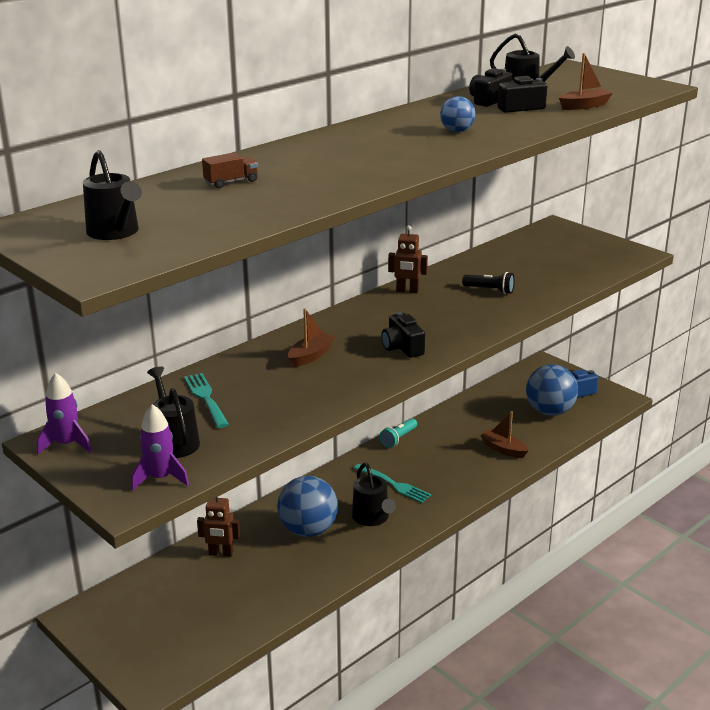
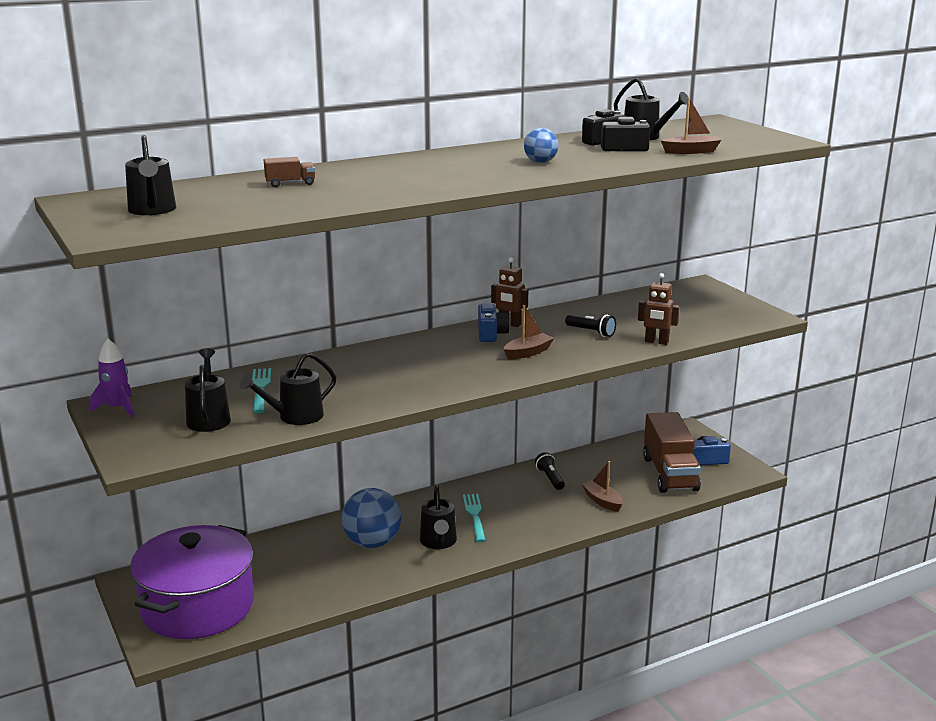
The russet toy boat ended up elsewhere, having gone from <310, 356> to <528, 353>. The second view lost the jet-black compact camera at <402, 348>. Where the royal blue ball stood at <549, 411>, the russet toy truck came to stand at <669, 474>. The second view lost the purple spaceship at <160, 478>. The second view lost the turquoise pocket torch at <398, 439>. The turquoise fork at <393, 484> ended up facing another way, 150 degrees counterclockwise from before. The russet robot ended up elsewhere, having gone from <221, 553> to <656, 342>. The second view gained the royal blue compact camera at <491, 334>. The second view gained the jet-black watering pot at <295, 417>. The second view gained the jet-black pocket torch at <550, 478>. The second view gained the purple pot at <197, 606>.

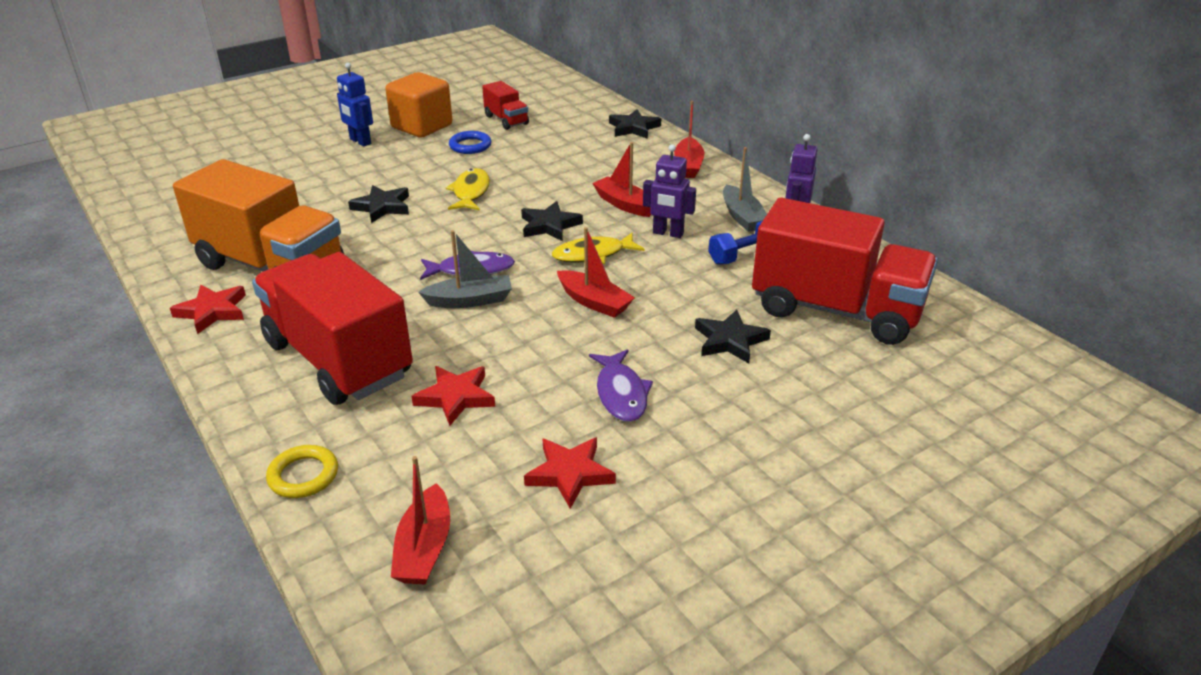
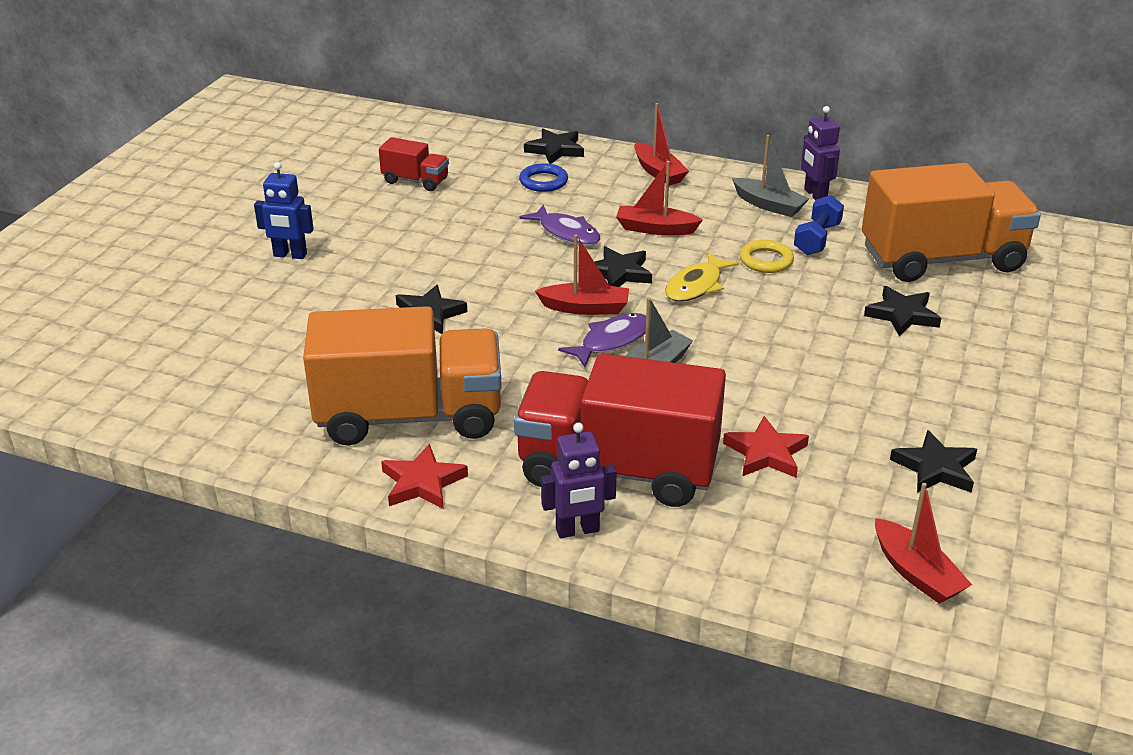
The second view lost the orange-coloured cube at <422, 126>. The royal blue hoop ended up elsewhere, having gone from <470, 146> to <543, 181>. The purple robot ended up elsewhere, having gone from <668, 233> to <577, 530>. The second view lost the golden fish at <471, 192>. What was the scarlet toy truck at <836, 310> turned into the orange-coloured toy truck at <942, 259>. The scarlet toy boat ended up elsewhere, having gone from <594, 302> to <585, 308>. The purple fish ended up elsewhere, having gone from <621, 394> to <566, 233>. What was the scarlet five-pointed star at <569, 474> turned into the jet-black five-pointed star at <935, 468>. The golden hoop ended up elsewhere, having gone from <303, 475> to <766, 260>.

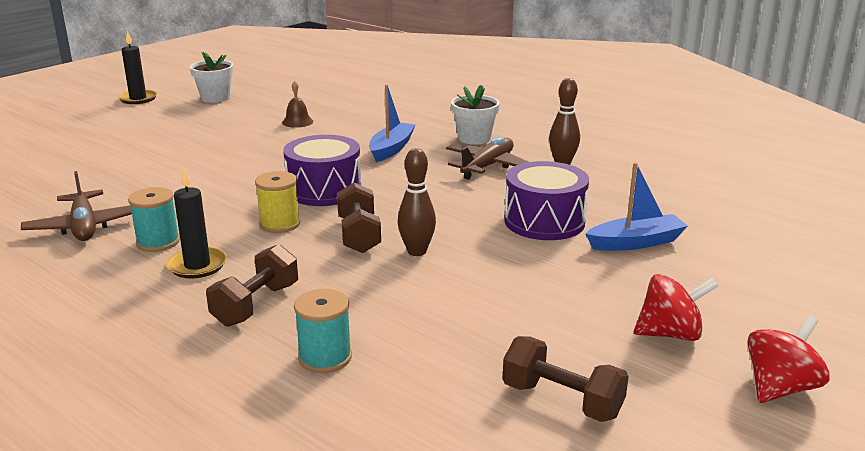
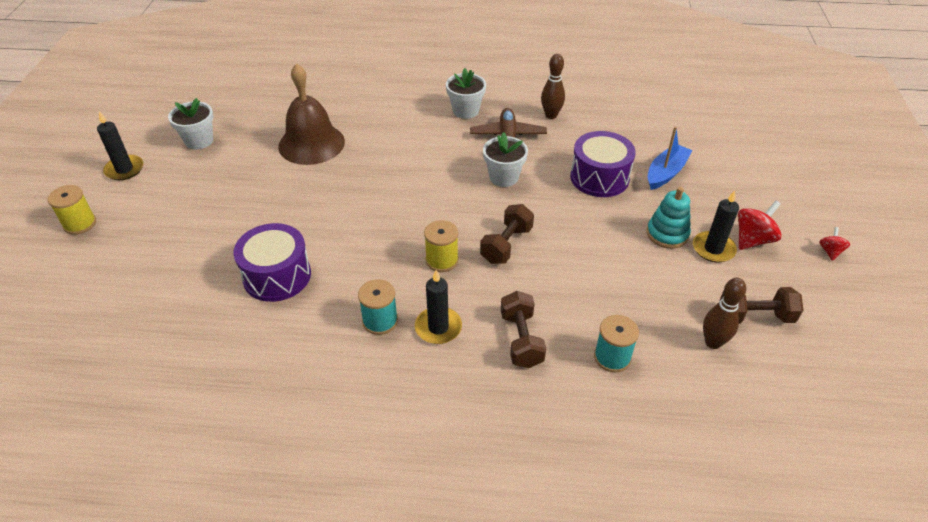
The size of the russet bell at <297, 122> changed by a factor of 2.33. The second view lost the royal blue toy boat at <391, 149>. The purple toy drum ended up elsewhere, having gone from <324, 190> to <277, 276>. The russet tenpin ended up elsewhere, having gone from <417, 251> to <713, 342>. The second view lost the russet plane at <84, 226>. The russet free weight at <359, 235> ended up facing another way, 75 degrees clockwise from before. The size of the scarlet whirligig at <780, 387> changed by a factor of 0.57. The second view gained the snow-white flower pot at <504, 177>. The second view gained the golden reel of thread at <80, 224>. The second view gained the turquoise stacking rings at <667, 234>. The second view gained the jet-black pillar candle at <713, 249>.

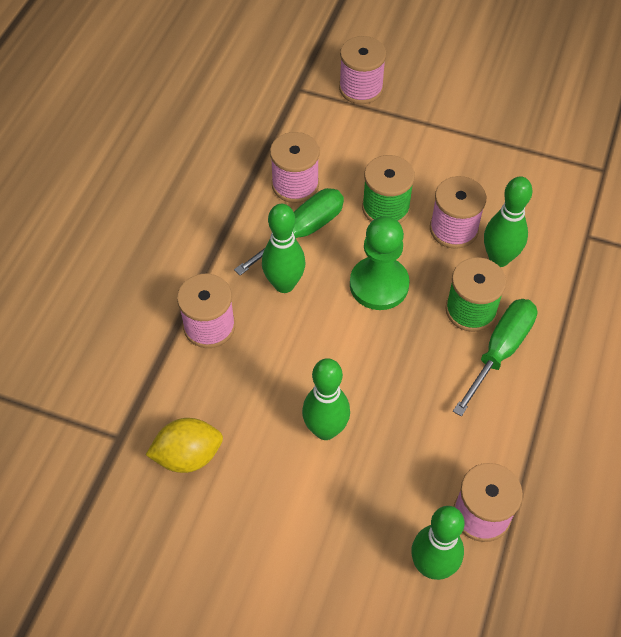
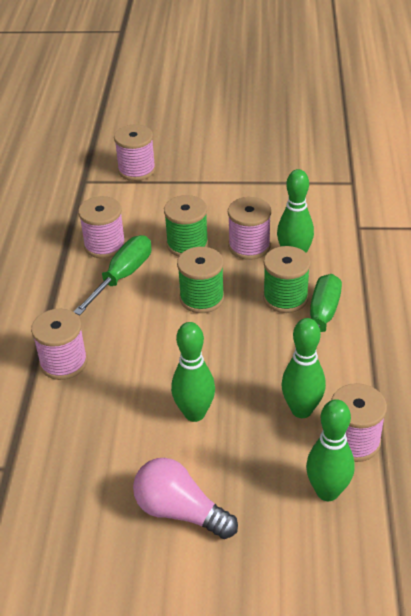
The green tenpin ended up elsewhere, having gone from <284, 284> to <301, 410>. Where the green pawn stood at <379, 285>, the green reel of thread came to stand at <202, 298>. The second view lost the golden citrus fruit at <188, 456>. The second view gained the pink light bulb at <180, 511>.

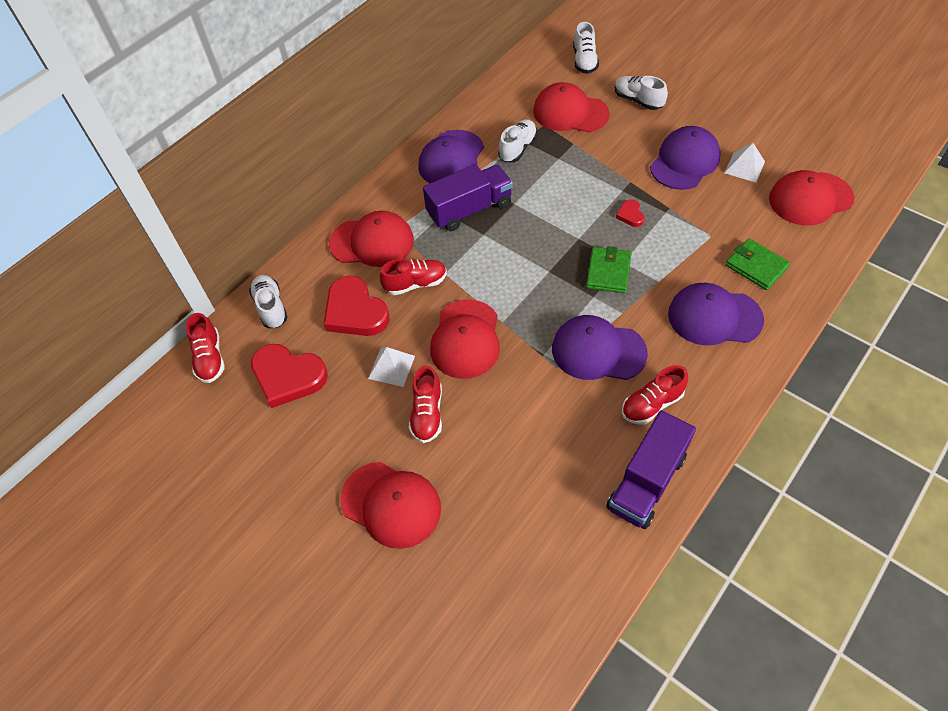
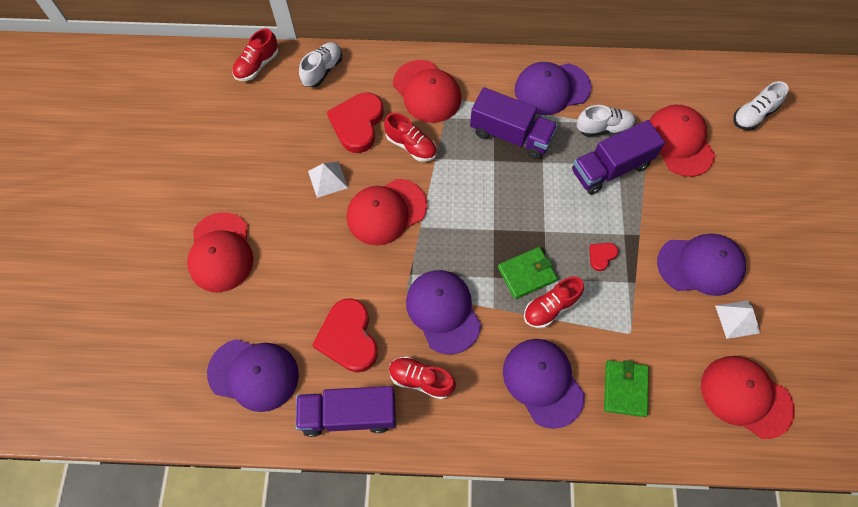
The second view lost the snow-white shoe at <638, 100>. The scarlet heart ended up elsewhere, having gone from <288, 377> to <348, 338>. The scarlet shoe ended up elsewhere, having gone from <427, 413> to <550, 307>. The second view gained the purple toy truck at <610, 168>. The second view gained the purple peaked cap at <254, 374>.

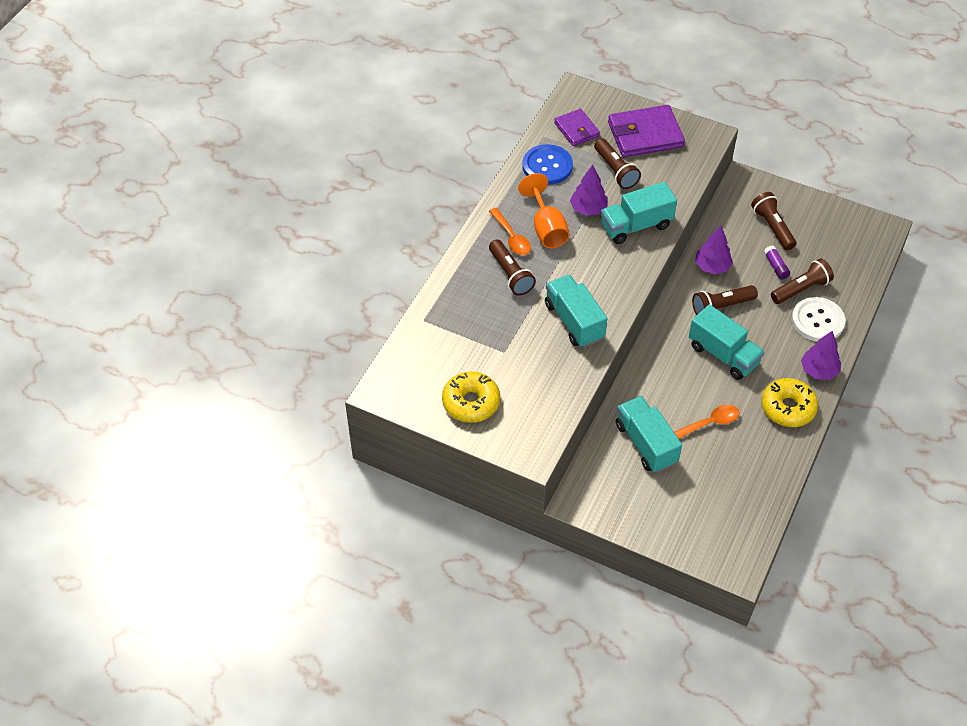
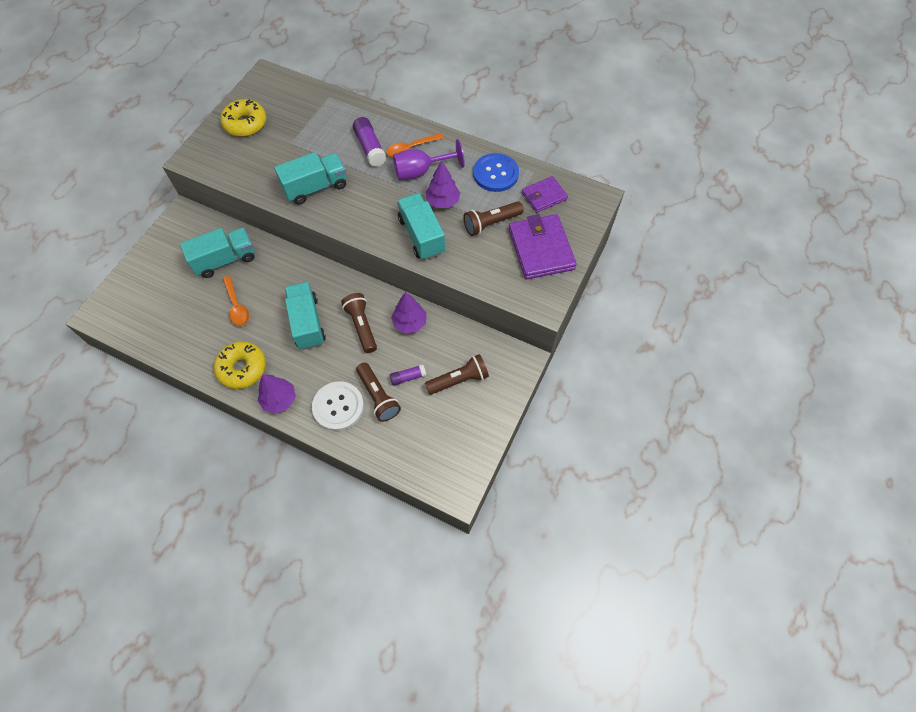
What was the orange-coloured wine glass at <546, 228> turned into the purple wine glass at <420, 172>. Where the russet pocket torch stood at <510, 274>, the purple glue stick came to stand at <370, 148>. The turquoise toy truck at <723, 355> ended up facing another way, 120 degrees clockwise from before.

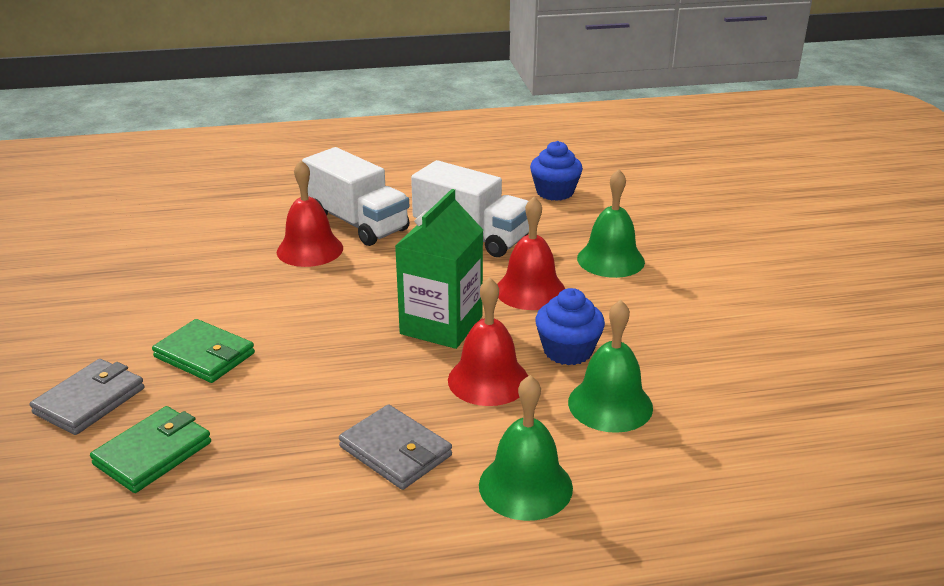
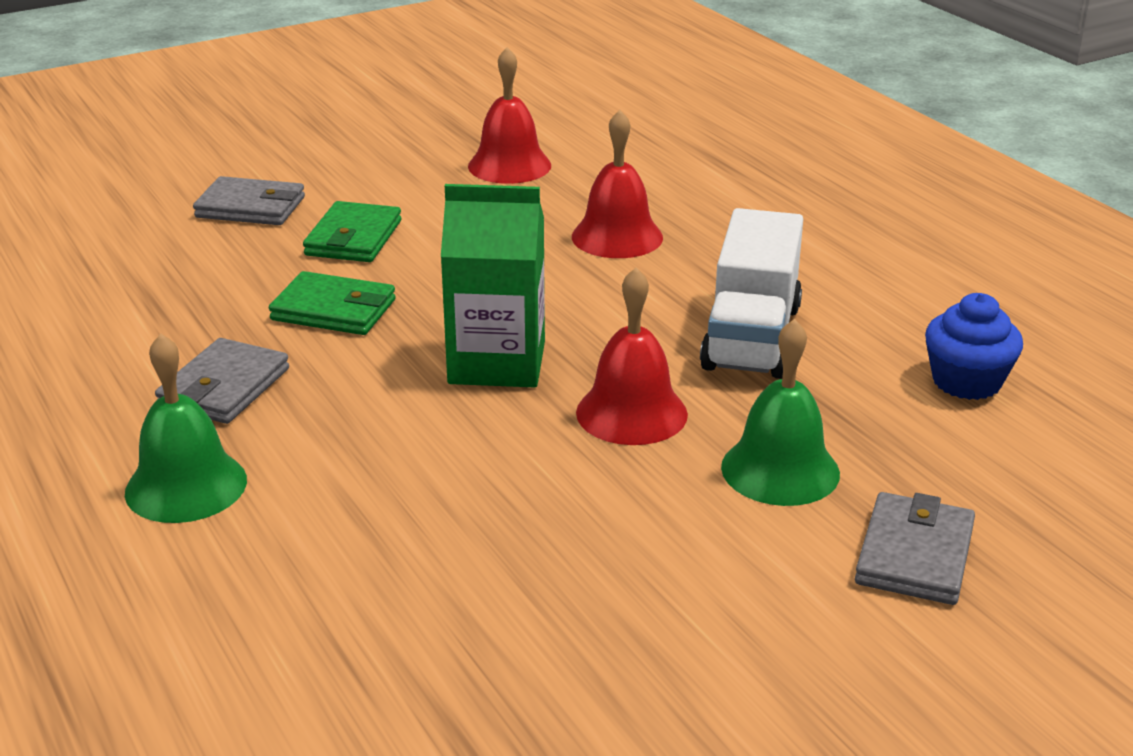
The second view lost the snow-white toy truck at <357, 223>. The scarlet bell ended up elsewhere, having gone from <488, 380> to <509, 165>. The second view lost the royal blue cupcake at <568, 351>. The second view lost the green bell at <610, 404>. The green wallet ended up elsewhere, having gone from <153, 453> to <334, 310>. The second view gained the gray wallet at <914, 555>.

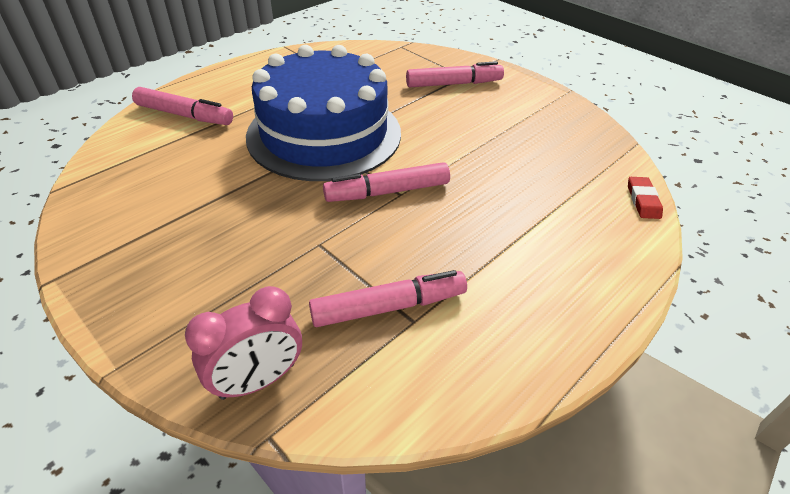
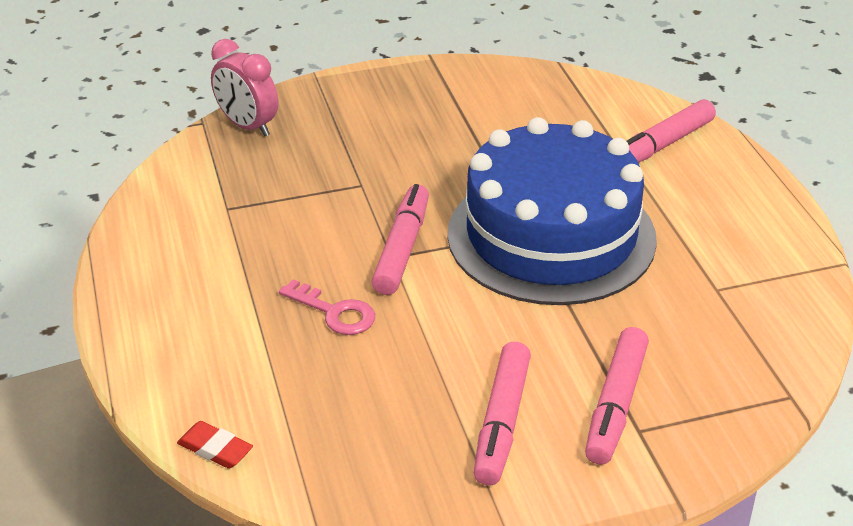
The pink felt pen ended up elsewhere, having gone from <388, 307> to <502, 421>. The pink alarm clock at <258, 381> ended up facing another way, 45 degrees counterclockwise from before. The second view gained the pink latchkey at <334, 312>.

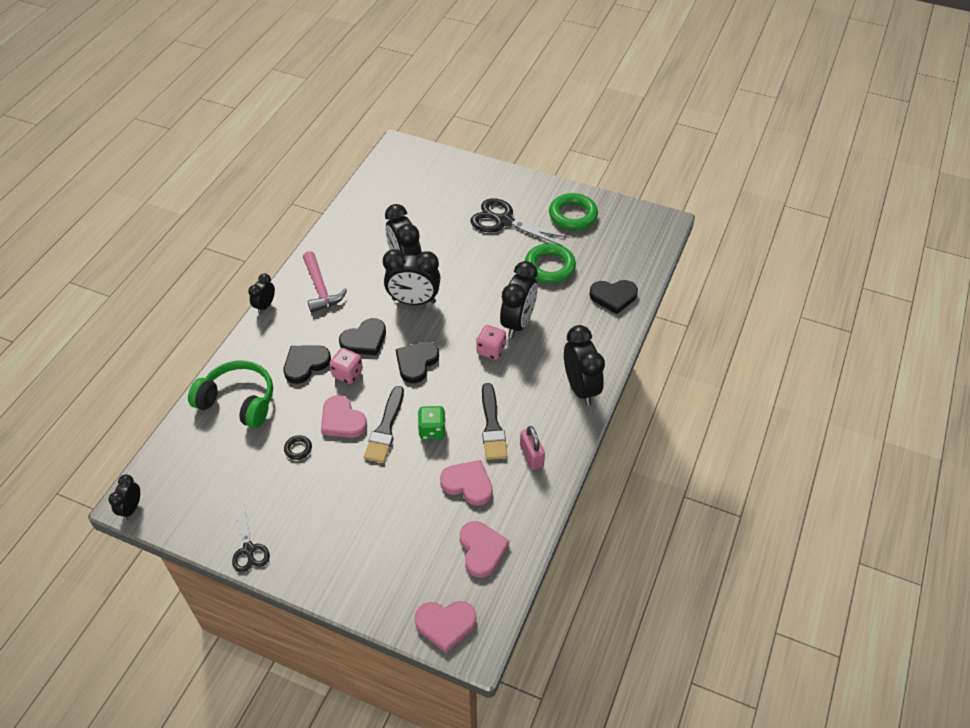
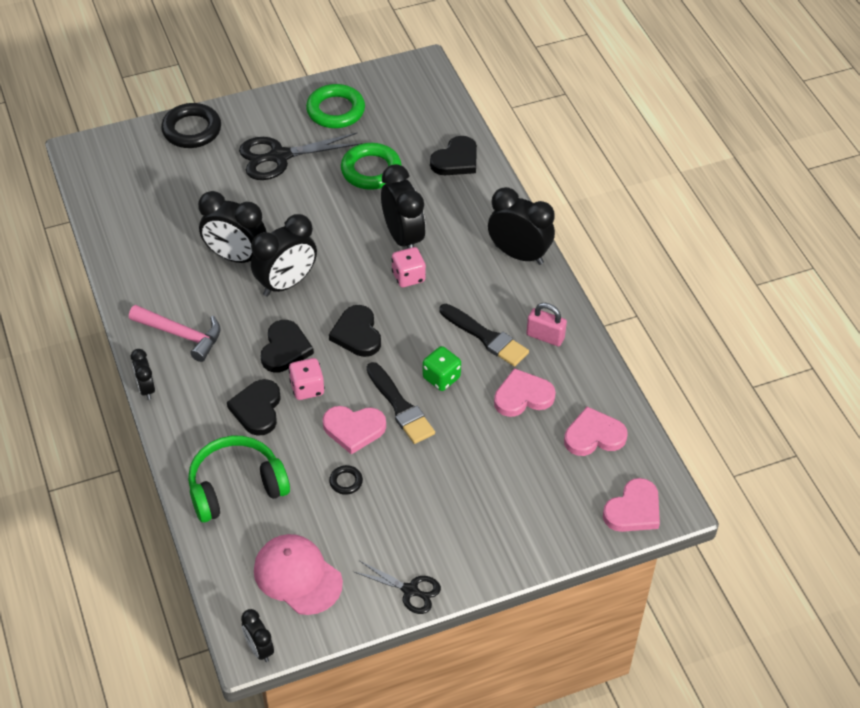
The pink heart at <482, 550> ended up facing another way, 45 degrees counterclockwise from before. The second view gained the jet-black hoop at <192, 130>. The second view gained the pink peaked cap at <297, 576>.

